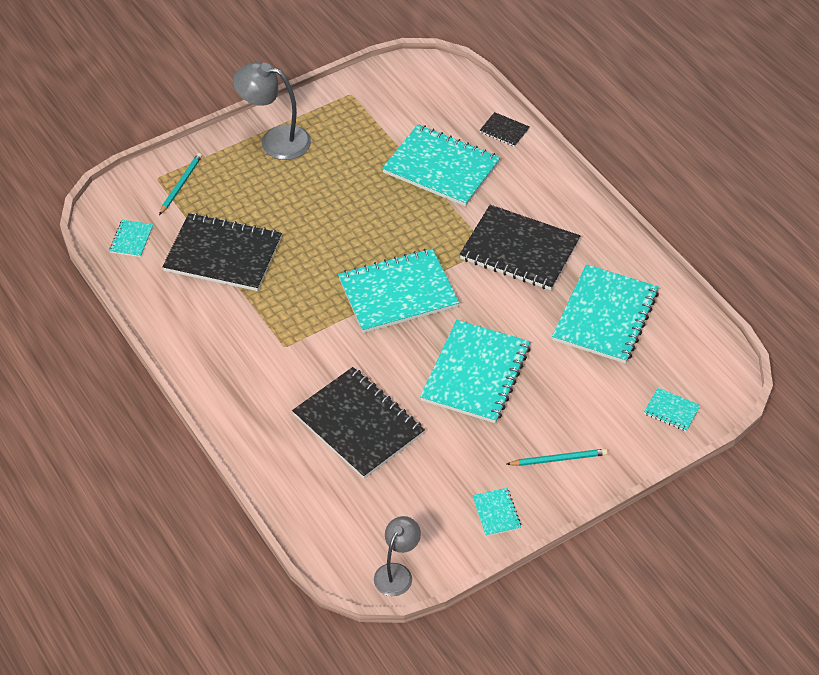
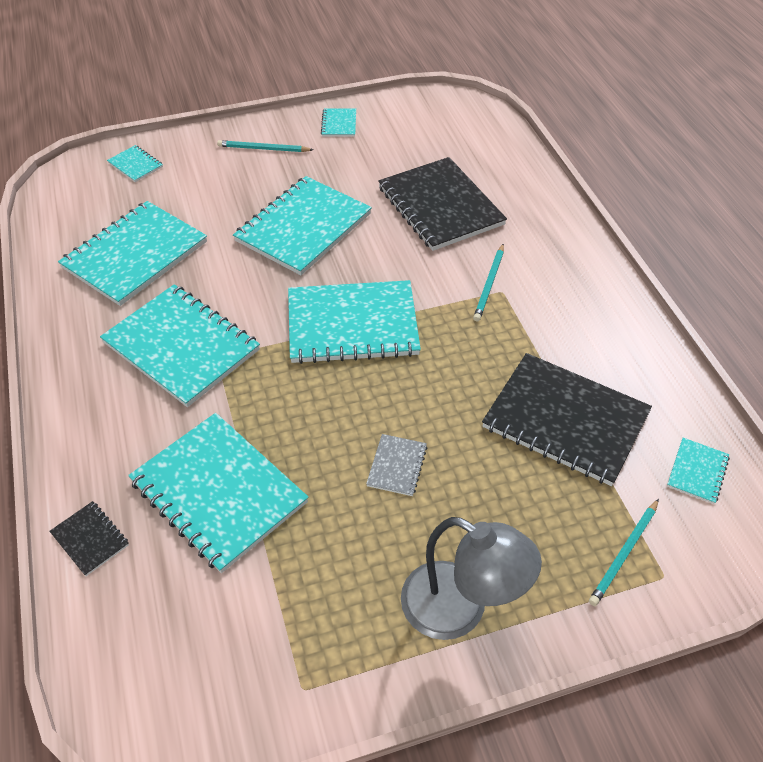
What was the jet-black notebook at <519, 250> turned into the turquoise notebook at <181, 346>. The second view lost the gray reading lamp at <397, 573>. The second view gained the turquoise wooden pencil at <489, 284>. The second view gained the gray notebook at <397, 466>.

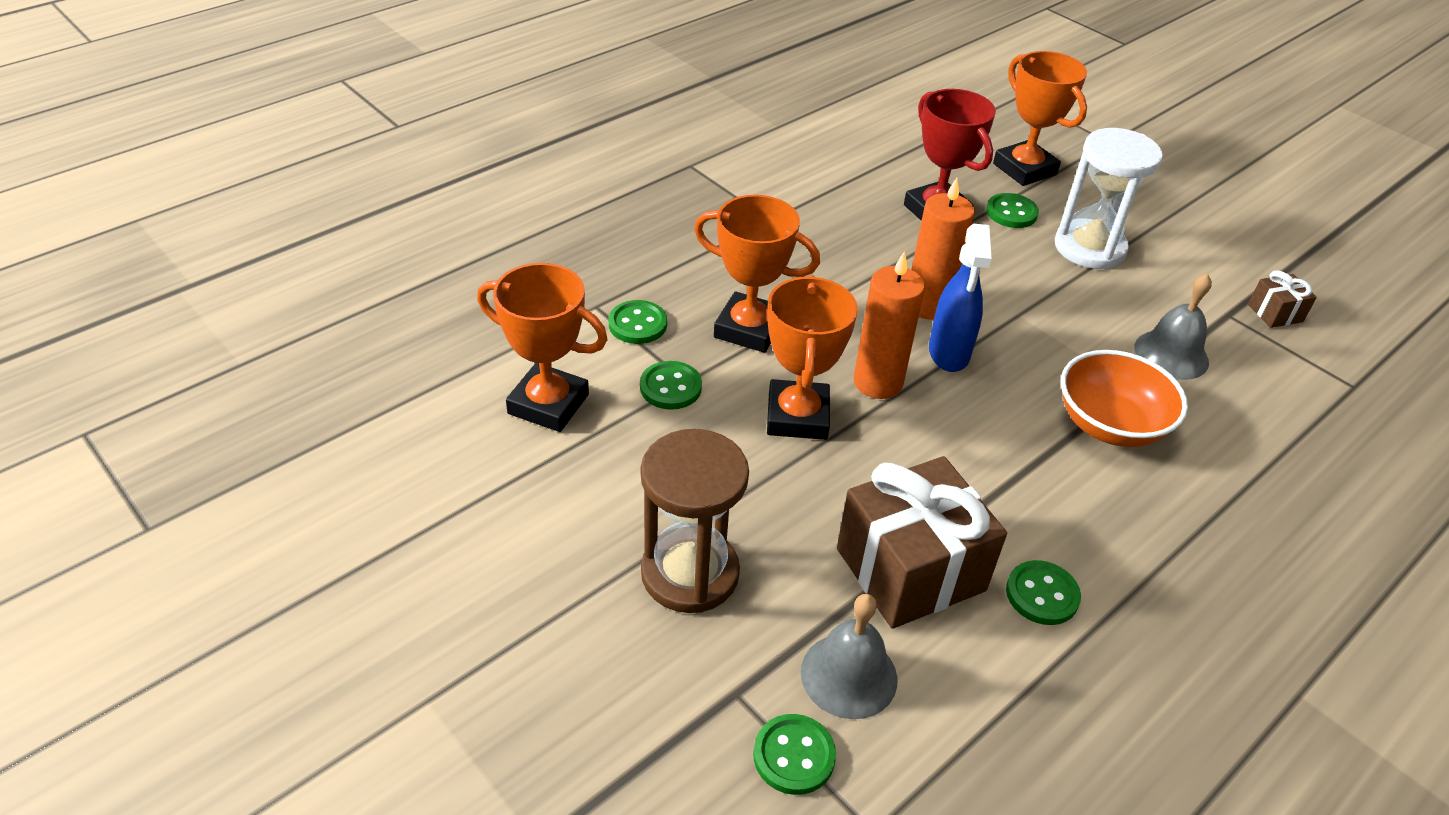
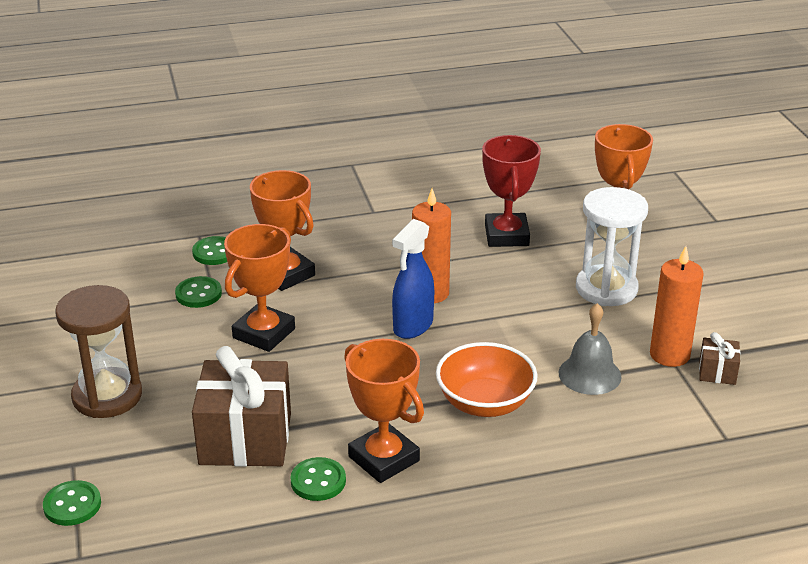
The second view lost the green sewing button at <1011, 213>. The orange-coloured pillar candle ended up elsewhere, having gone from <878, 382> to <669, 355>. The orange-coloured prize cup ended up elsewhere, having gone from <548, 404> to <384, 458>. The second view lost the gray bell at <849, 675>.

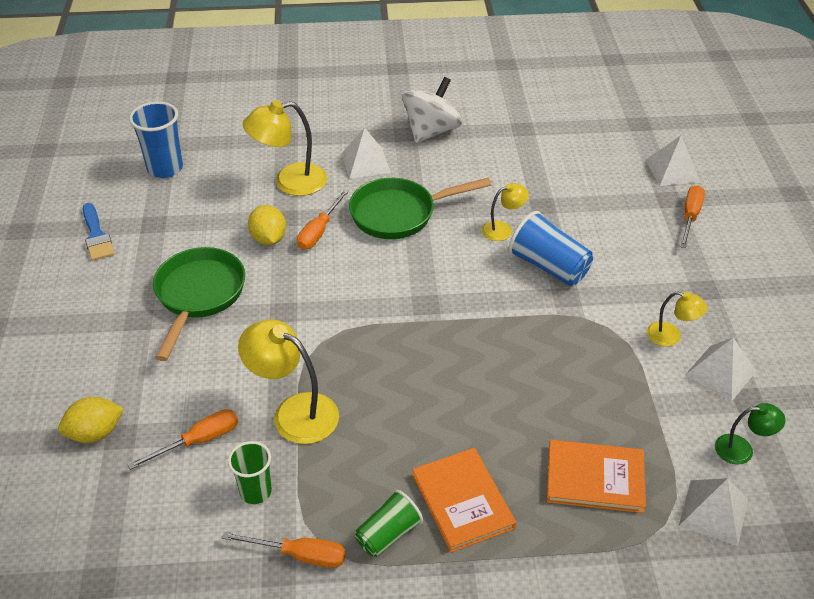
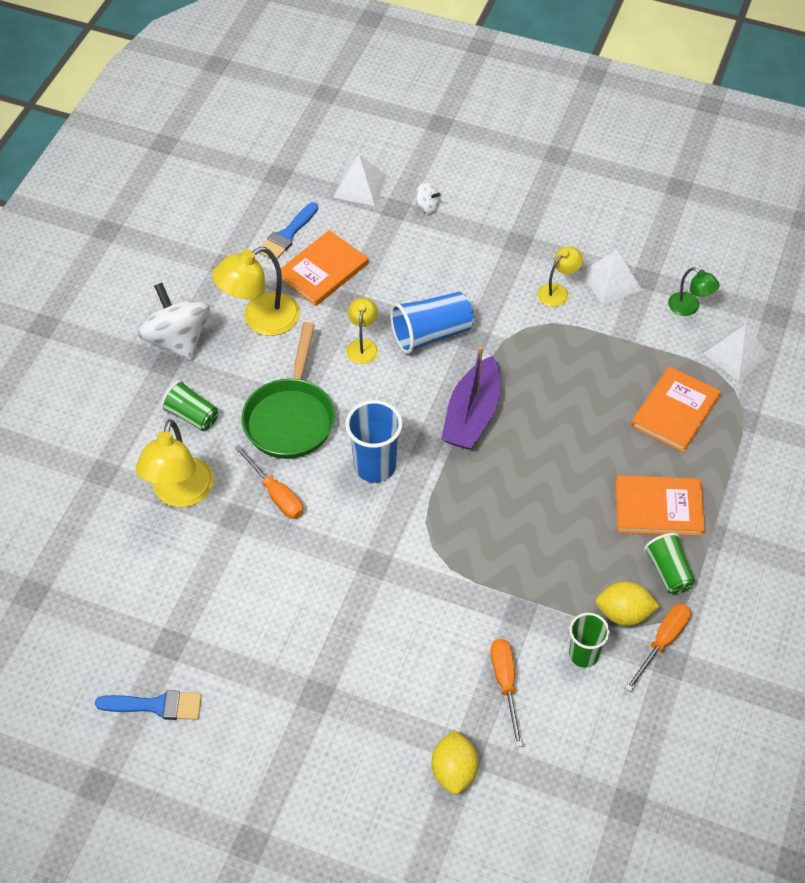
The royal blue tumbler ended up elsewhere, having gone from <165, 168> to <375, 466>. Where the snow-white solid pyramid stood at <365, 162>, the green tumbler came to stand at <192, 416>. Where the orange-coloured screwdriver stood at <690, 217>, the snow-white whirligig came to stand at <427, 206>. The golden citrus fruit ended up elsewhere, having gone from <268, 239> to <624, 613>. The second view lost the green skillet at <198, 296>. The golden reading lamp ended up elsewhere, having gone from <294, 412> to <261, 320>. The green reading lamp at <742, 449> ended up facing another way, 105 degrees clockwise from before. The second view gained the royal blue paint brush at <287, 235>. The second view gained the orange-coloured book at <323, 270>. The second view gained the purple toy boat at <472, 415>.

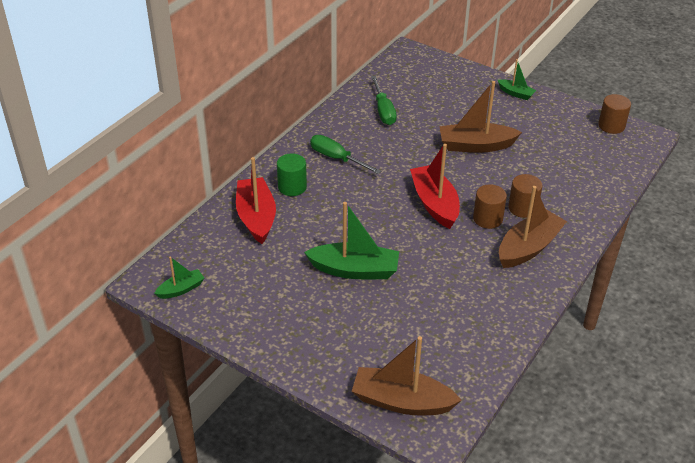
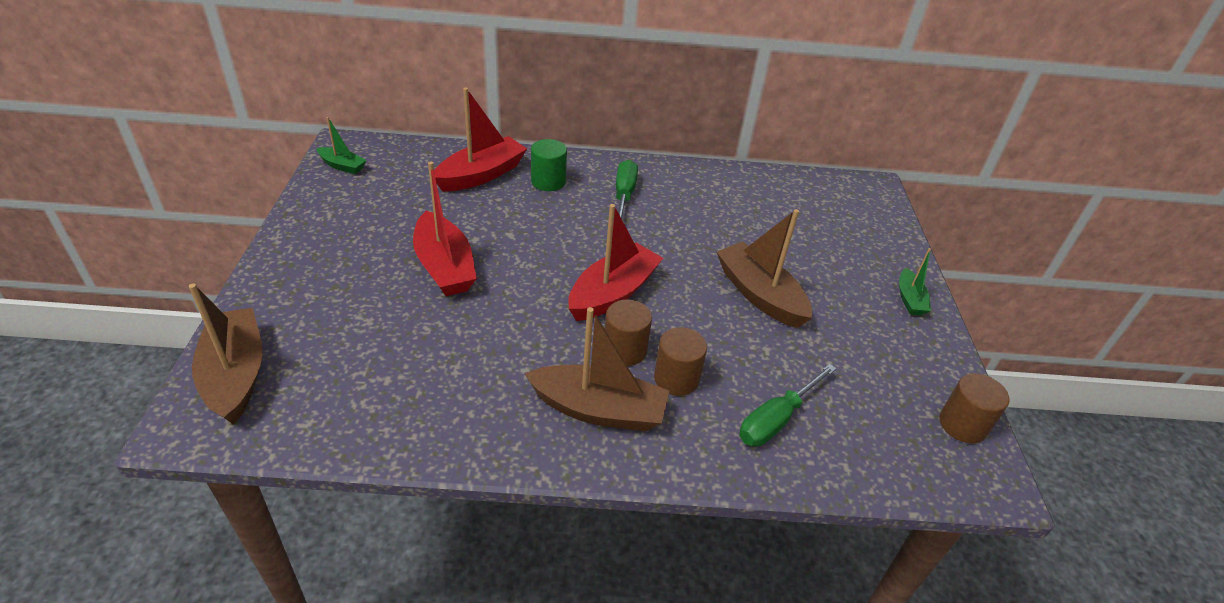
The green screwdriver ended up elsewhere, having gone from <383, 110> to <776, 419>. What was the green toy boat at <355, 270> turned into the scarlet toy boat at <444, 266>.

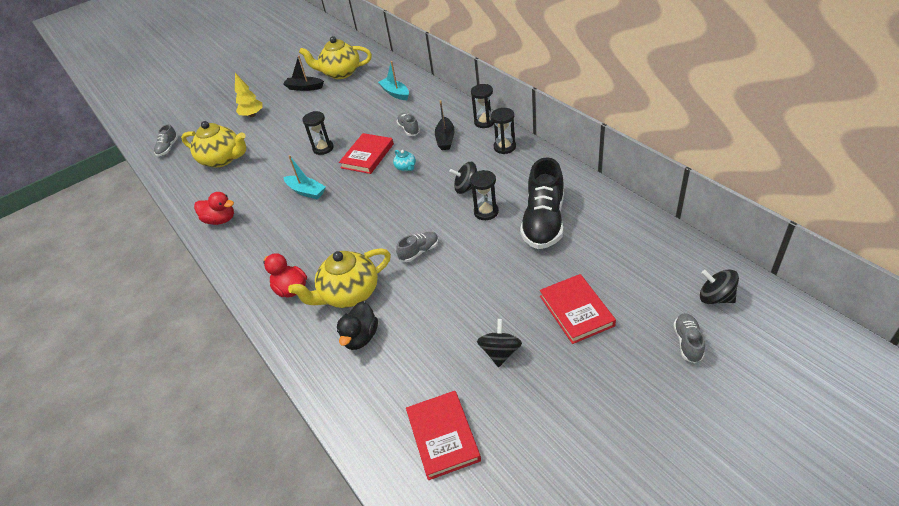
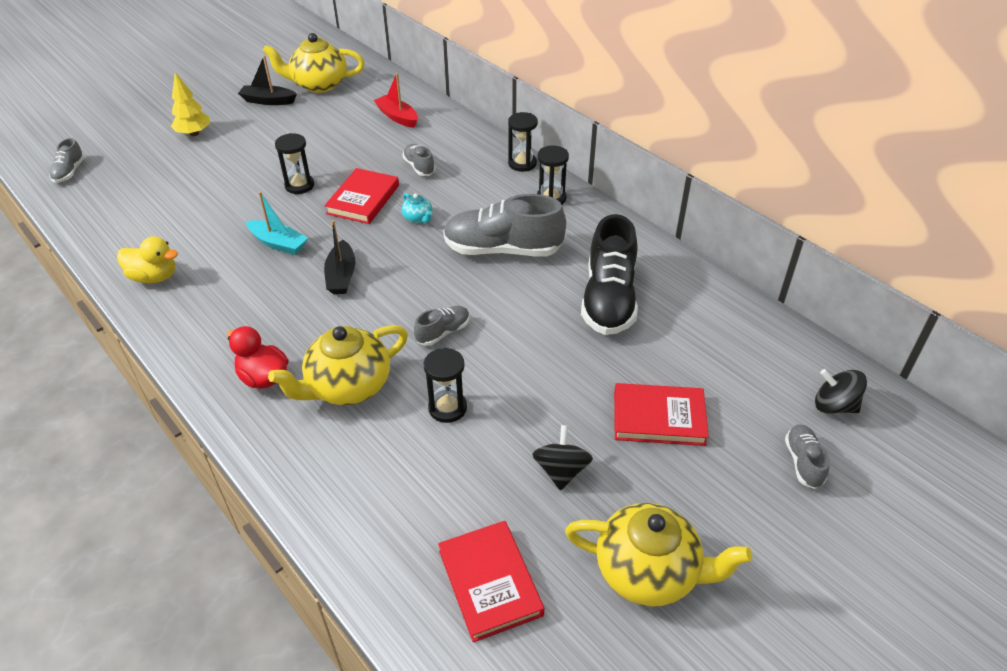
What was the turquoise toy boat at <395, 93> turned into the scarlet toy boat at <397, 117>. The jet-black toy boat ended up elsewhere, having gone from <445, 139> to <341, 276>. The golden china teapot ended up elsewhere, having gone from <222, 159> to <648, 571>. Where the jet-black whirligig stood at <466, 188>, the gray shoe came to stand at <503, 250>. The jet-black hourglass ended up elsewhere, having gone from <486, 212> to <447, 408>. What was the scarlet rubber duck at <220, 220> turned into the golden rubber duck at <154, 277>. The scarlet book at <576, 311> ended up facing another way, 60 degrees counterclockwise from before. The second view lost the jet-black rubber duck at <360, 337>.

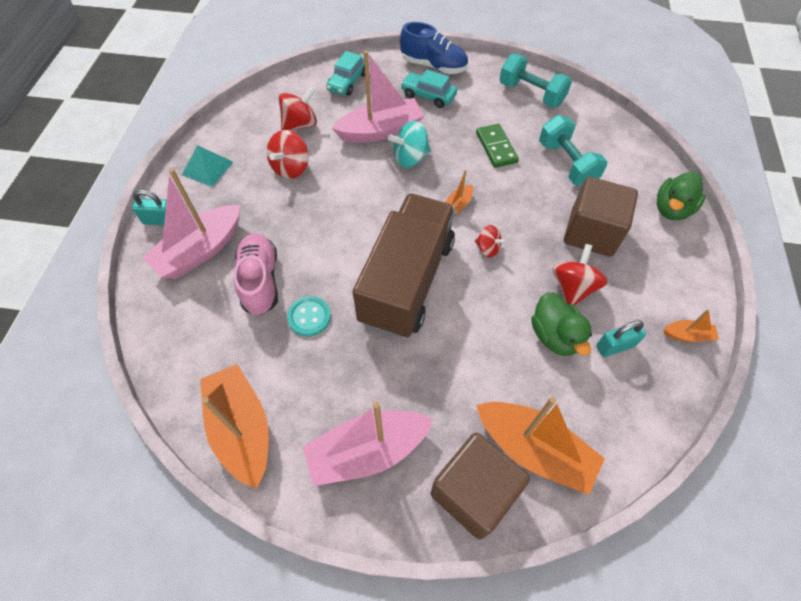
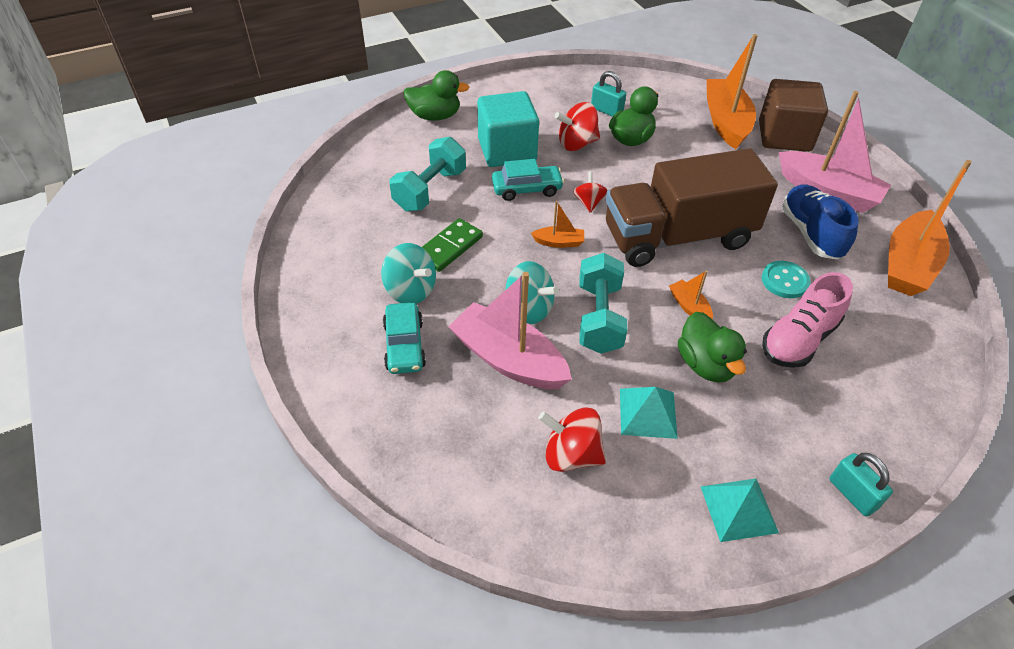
The royal blue shoe ended up elsewhere, having gone from <433, 66> to <811, 233>. The turquoise car ended up elsewhere, having gone from <348, 82> to <527, 189>. The turquoise free weight ended up elsewhere, having gone from <531, 94> to <599, 318>. Where the scarlet whirligig stood at <291, 168>, the turquoise solid pyramid came to stand at <648, 413>. The second view lost the pink toy boat at <200, 251>. What was the russet cube at <591, 233> turned into the turquoise cube at <507, 150>. The orange-coloured toy boat ended up elsewhere, having gone from <687, 335> to <689, 307>. The second view gained the turquoise whirligig at <410, 290>. The second view gained the green rubber duck at <705, 364>.

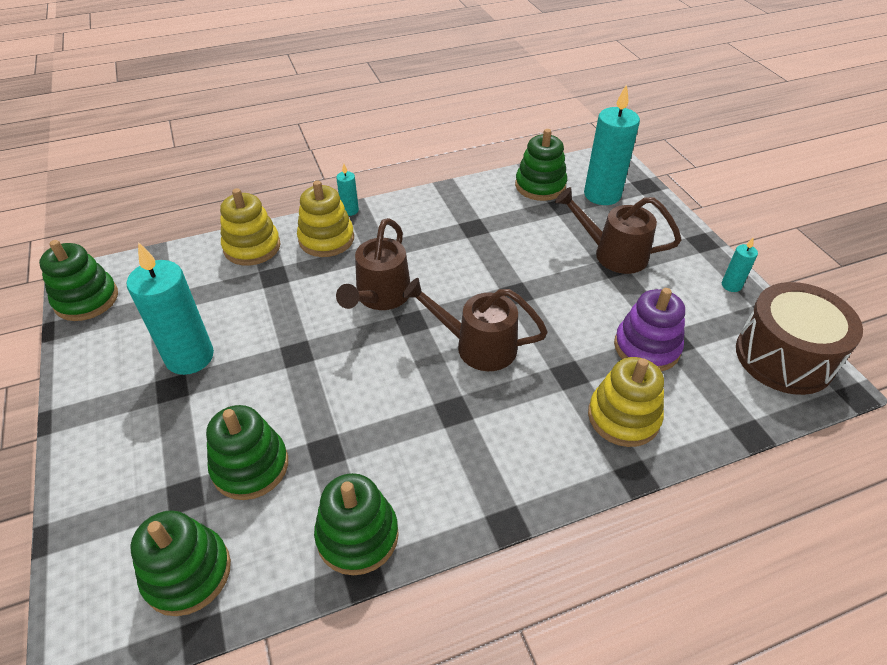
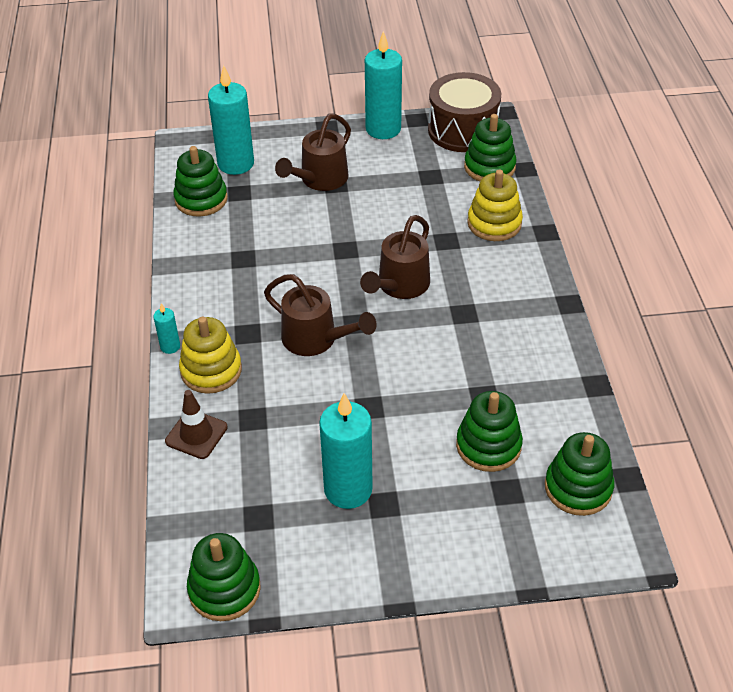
Where the golden stacking rings stood at <252, 247>, the russet traffic cone came to stand at <196, 434>. The size of the turquoise pillar candle at <731, 285> changed by a factor of 2.16. The second view lost the purple stacking rings at <646, 347>. The green stacking rings ended up elsewhere, having gone from <357, 535> to <489, 167>.

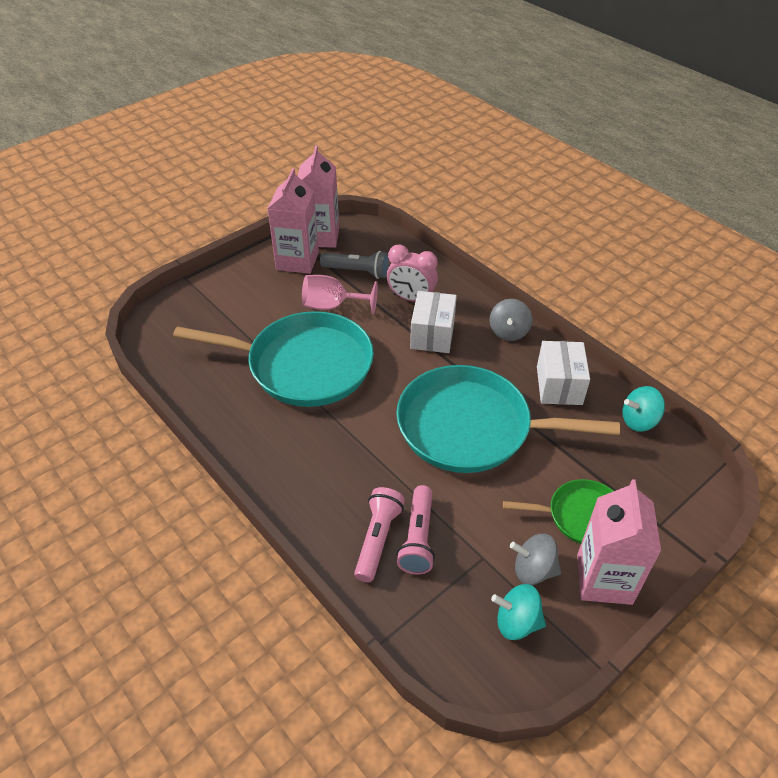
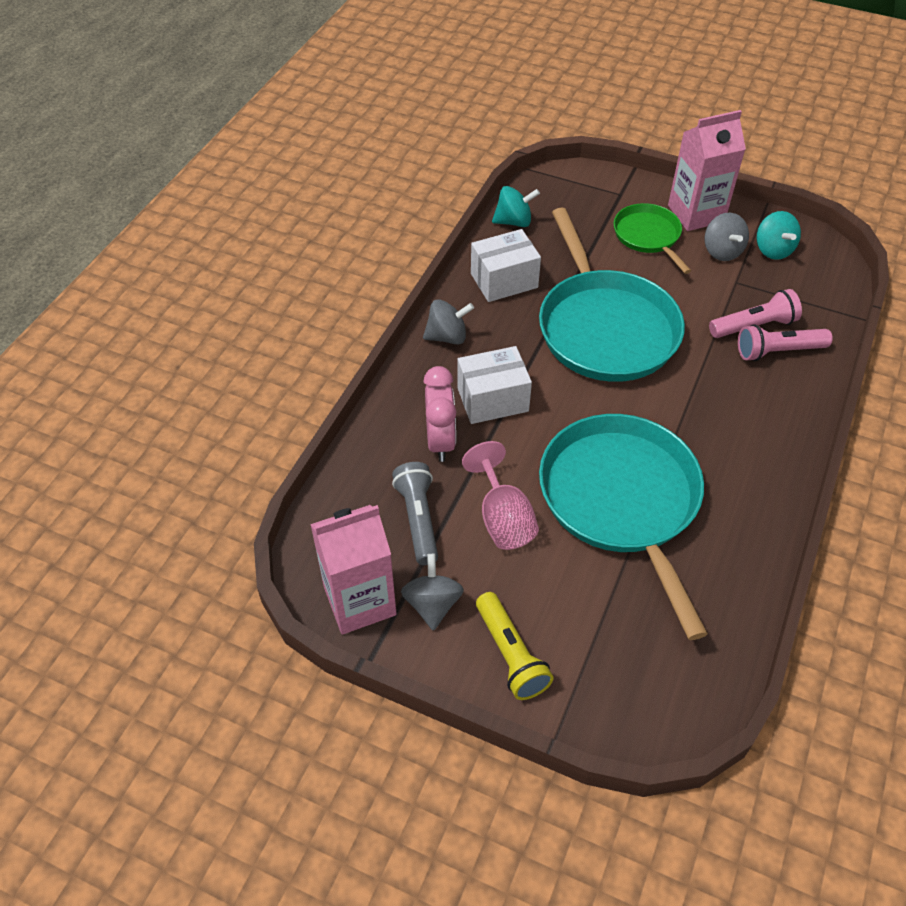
Where the pink carton stood at <297, 261>, the gray whirligig came to stand at <432, 604>. The turquoise whirligig at <639, 421> ended up facing another way, 60 degrees counterclockwise from before. The second view gained the golden pocket torch at <510, 654>.

